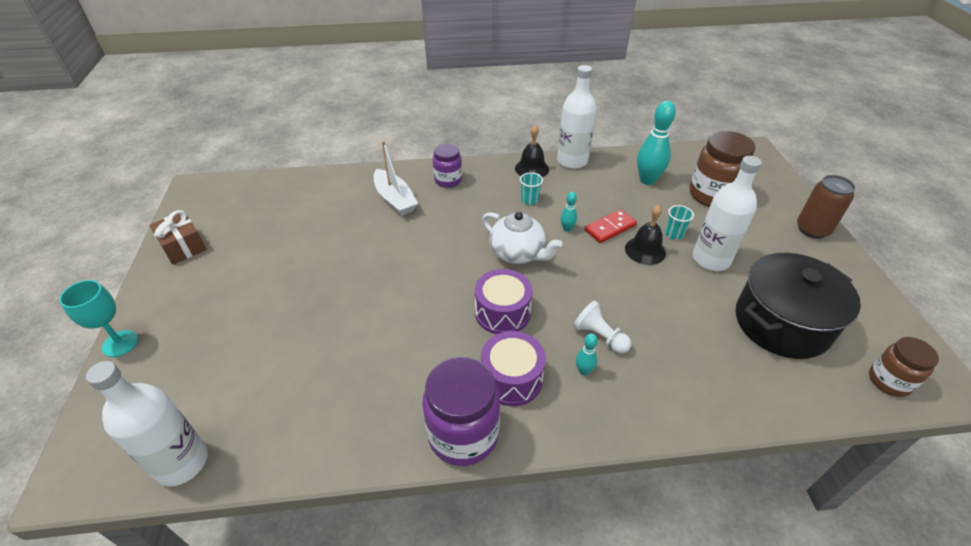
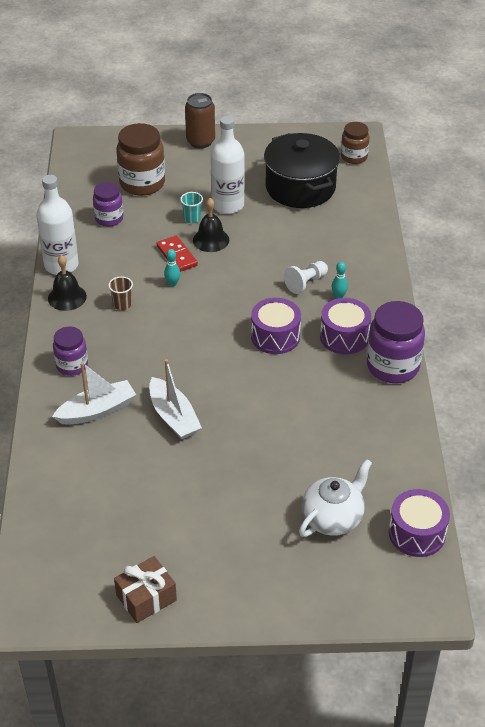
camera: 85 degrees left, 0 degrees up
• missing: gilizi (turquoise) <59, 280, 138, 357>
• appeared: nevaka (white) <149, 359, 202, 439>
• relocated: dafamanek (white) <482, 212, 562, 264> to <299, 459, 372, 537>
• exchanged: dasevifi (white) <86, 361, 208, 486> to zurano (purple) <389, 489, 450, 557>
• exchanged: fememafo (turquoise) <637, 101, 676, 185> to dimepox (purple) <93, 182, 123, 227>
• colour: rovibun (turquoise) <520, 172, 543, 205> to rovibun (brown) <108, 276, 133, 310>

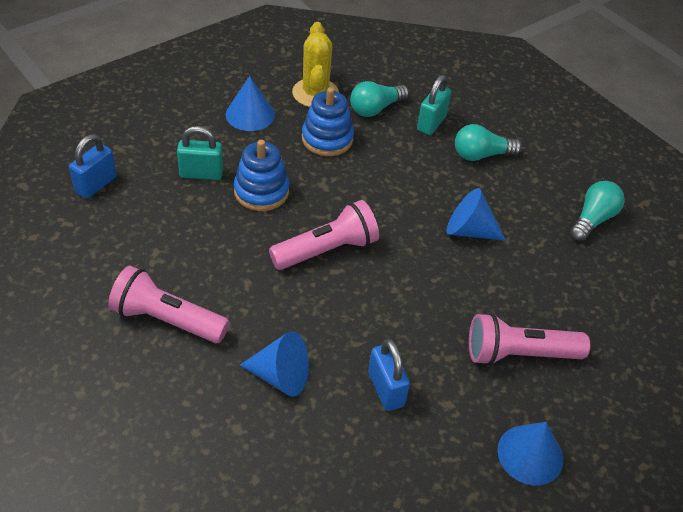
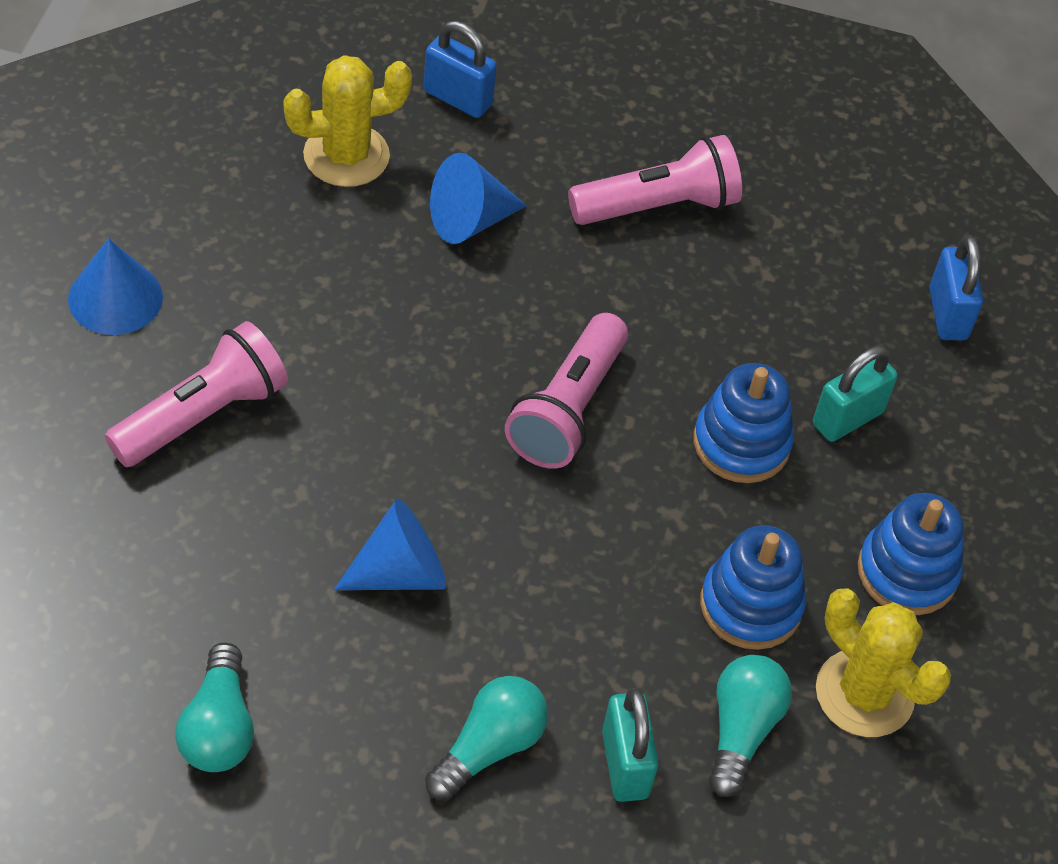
camera: 140 degrees right, 5 degrees up
• appeared: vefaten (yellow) <283, 55, 412, 187>
• relocated: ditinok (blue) <368, 339, 410, 411> to <424, 21, 497, 118>
• exchanged: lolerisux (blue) <226, 76, 275, 131> to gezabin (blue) <858, 493, 963, 615>

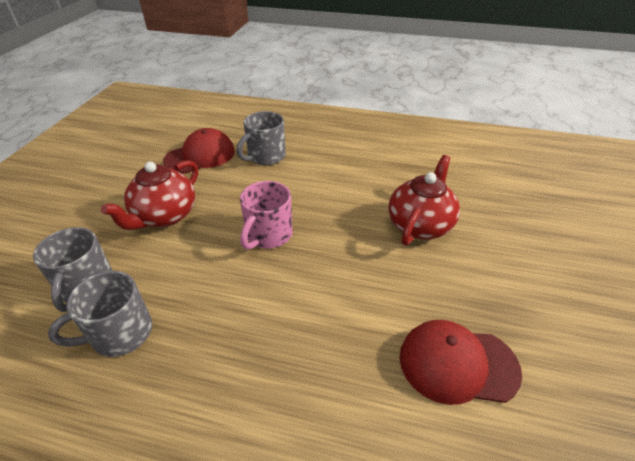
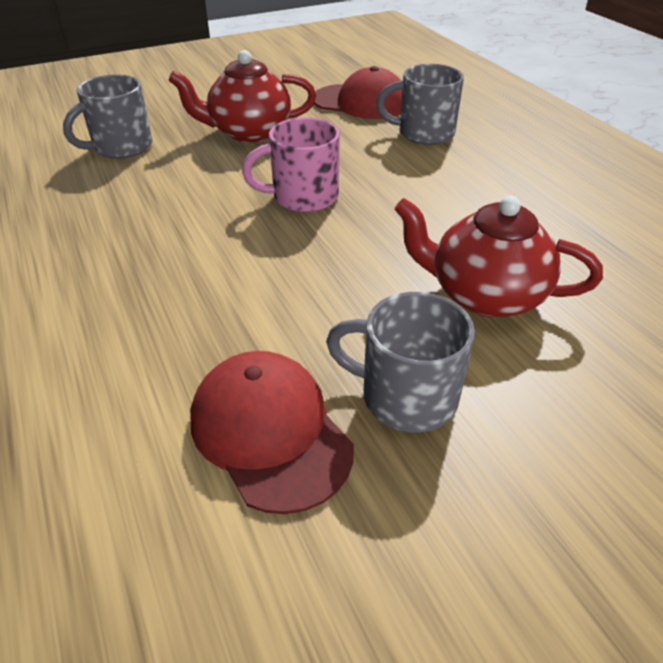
camera: 50 degrees right, 0 degrees up
• relocated: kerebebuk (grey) <48, 271, 152, 357> to <326, 292, 475, 433>
• spun: dafamanek (red) <389, 155, 460, 246> = <394, 195, 603, 317> 150 degrees counterclockwise

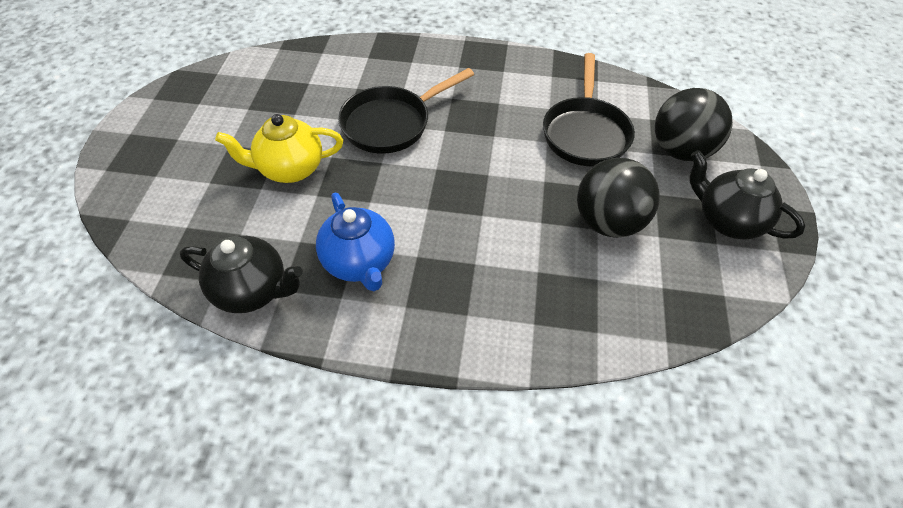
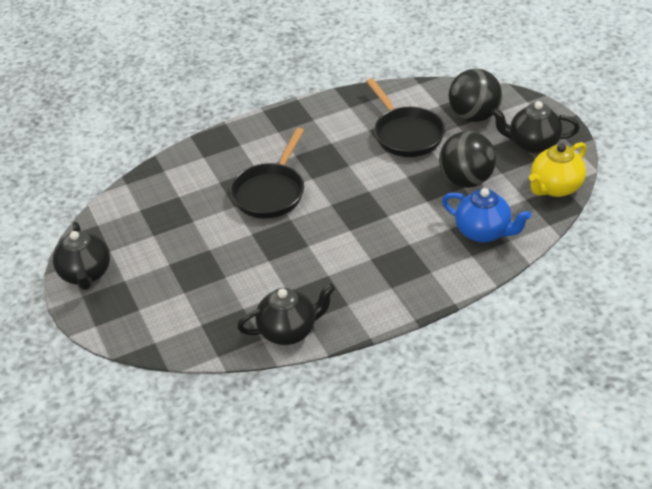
camera: 30 degrees left, 10 degrees down
• appeared: dafamanek (black) <53, 222, 110, 290>
• relocated: dafamanek (yellow) <215, 114, 343, 183> to <529, 142, 586, 197>
• relocated: dafamanek (blue) <316, 193, 395, 291> to <442, 188, 531, 243>

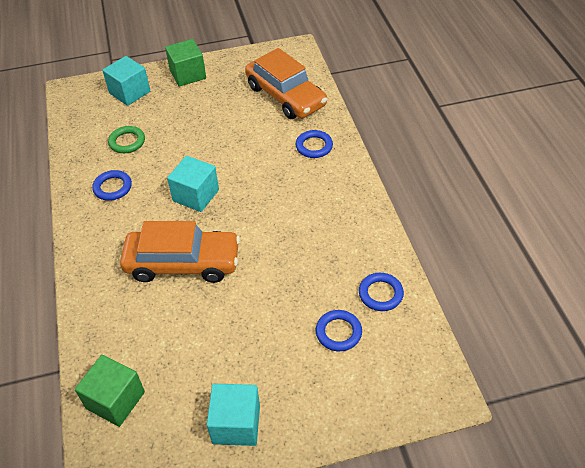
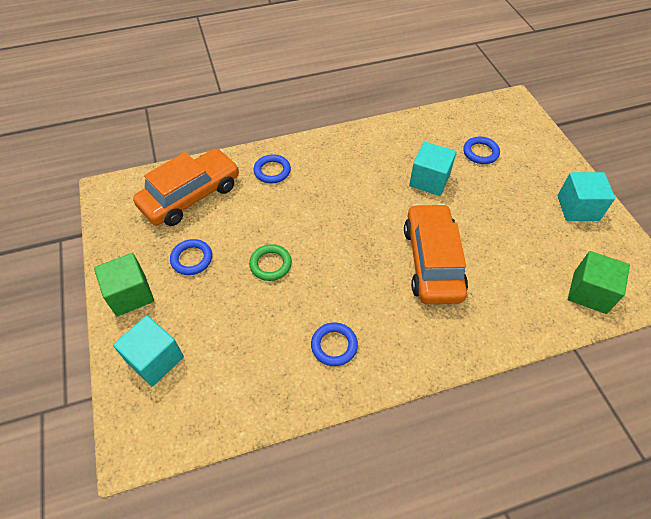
camera: 95 degrees left, 5 degrees up
• relocated: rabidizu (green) <108, 126, 145, 153> to <249, 244, 292, 281>
• relocated: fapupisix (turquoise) <167, 156, 219, 212> to <409, 142, 456, 196>
• relocated: rabidizu (blue) <359, 273, 404, 311> to <170, 239, 212, 275>

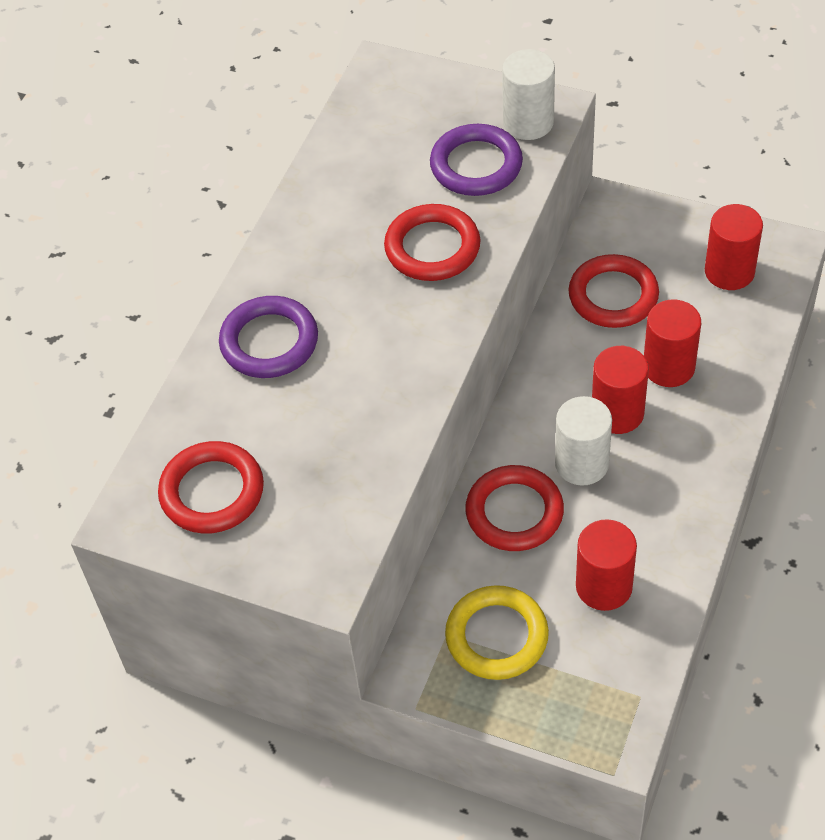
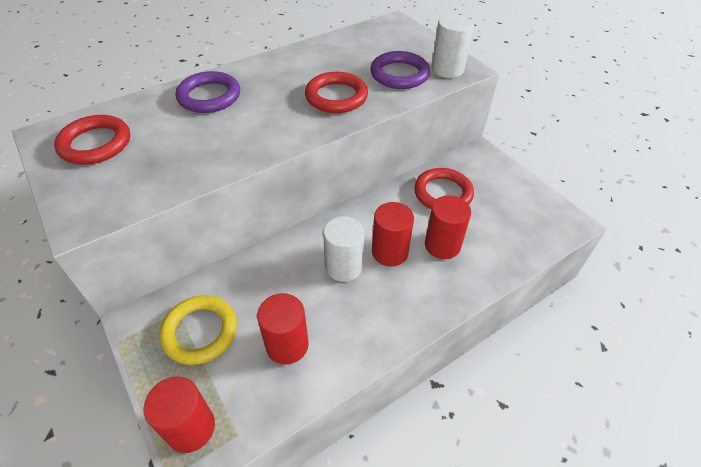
camera: 30 degrees right, 5 degrees down
• missing: rabidizu (red) <465, 465, 564, 551>
• relocated: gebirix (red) <705, 204, 763, 290> to <144, 377, 215, 453>

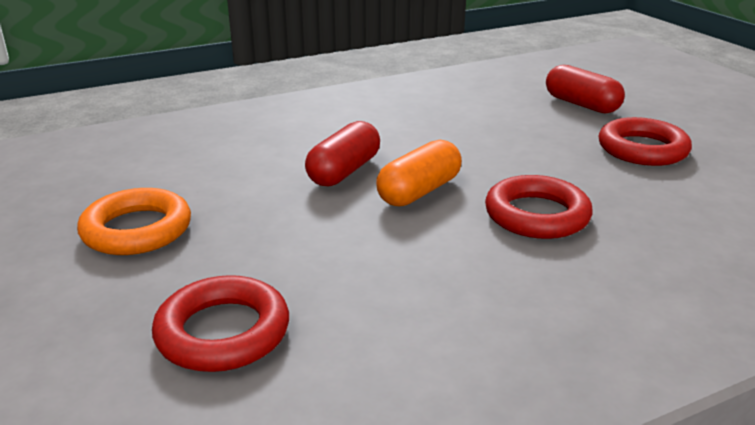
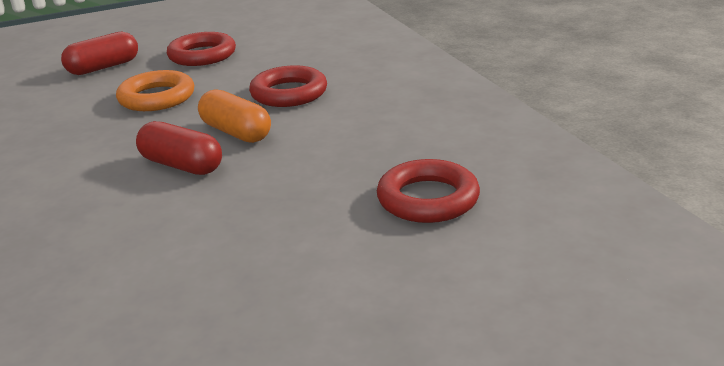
camera: 85 degrees left, 0 degrees up
• relocated: rabidizu (orange) <77, 188, 191, 255> to <116, 70, 194, 111>

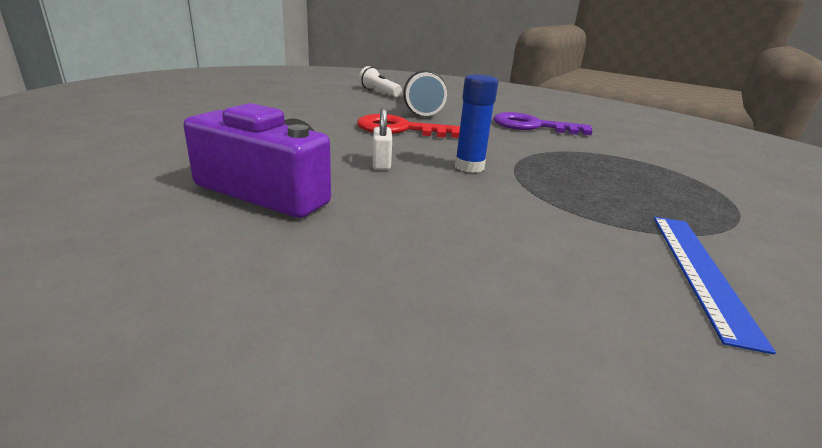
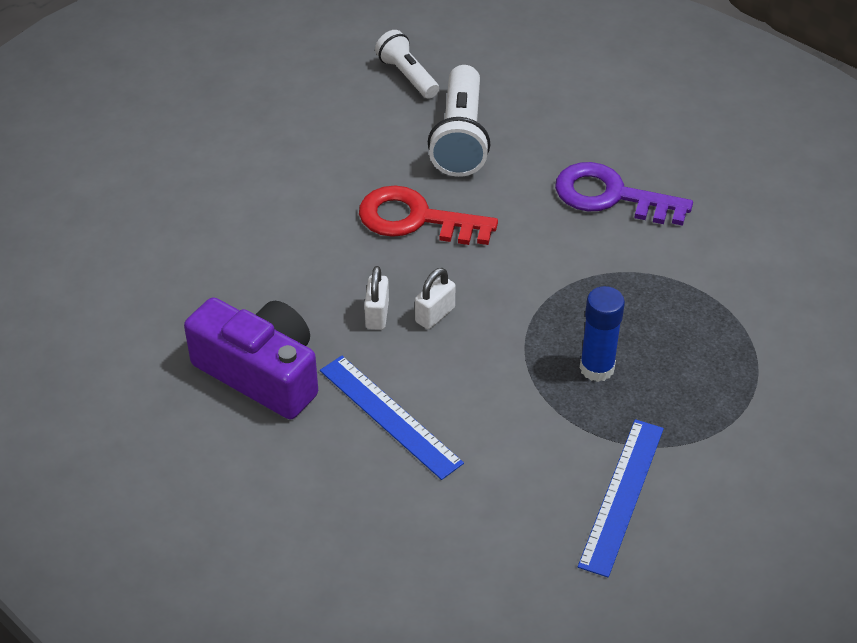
camera: 10 degrees right, 20 degrees up
• appeared: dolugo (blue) <320, 356, 464, 480>
• appeared: ditinok (white) <415, 268, 456, 329>
• relocated: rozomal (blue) <455, 74, 498, 173> to <580, 286, 625, 382>

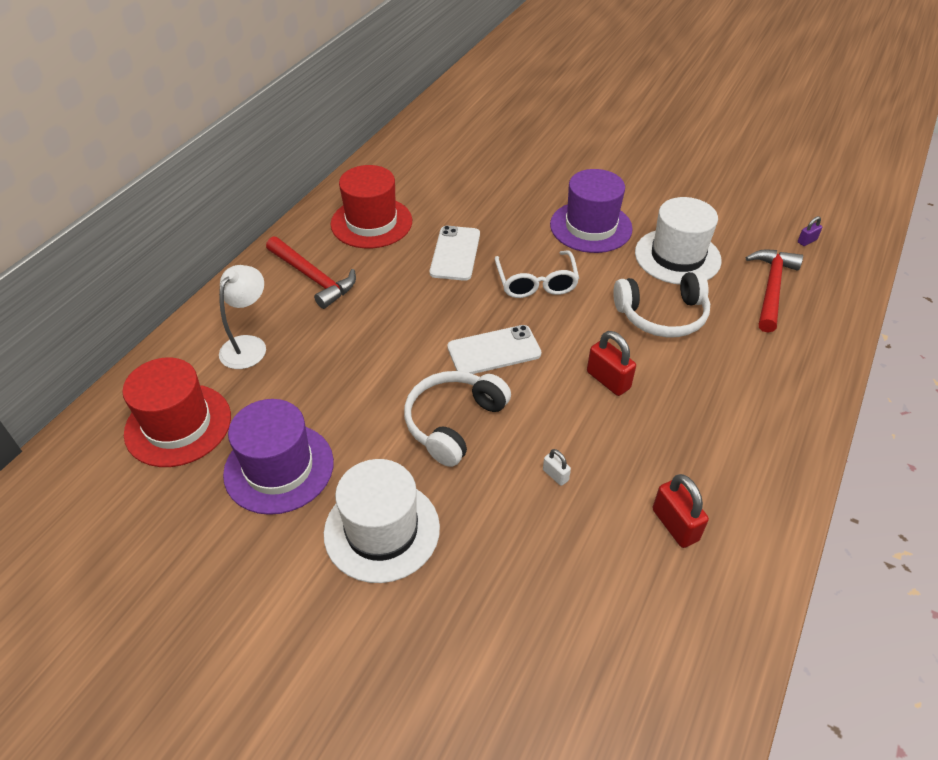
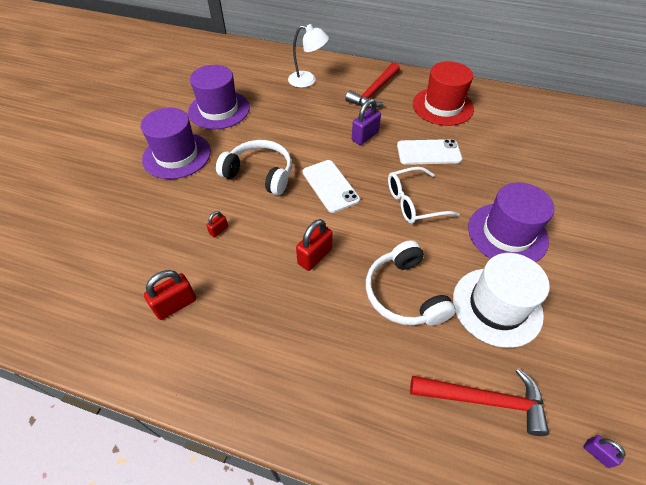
camera: 80 degrees right, 5 degrees up
• missing: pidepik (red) <122, 357, 231, 467>
• appeared: ditinok (purple) <352, 99, 381, 145>
• colour: pidepik (white) <324, 459, 440, 583> to pidepik (purple) <141, 108, 211, 179>
• colour: ditinok (white) <543, 449, 571, 486> to ditinok (red) <206, 211, 228, 238>

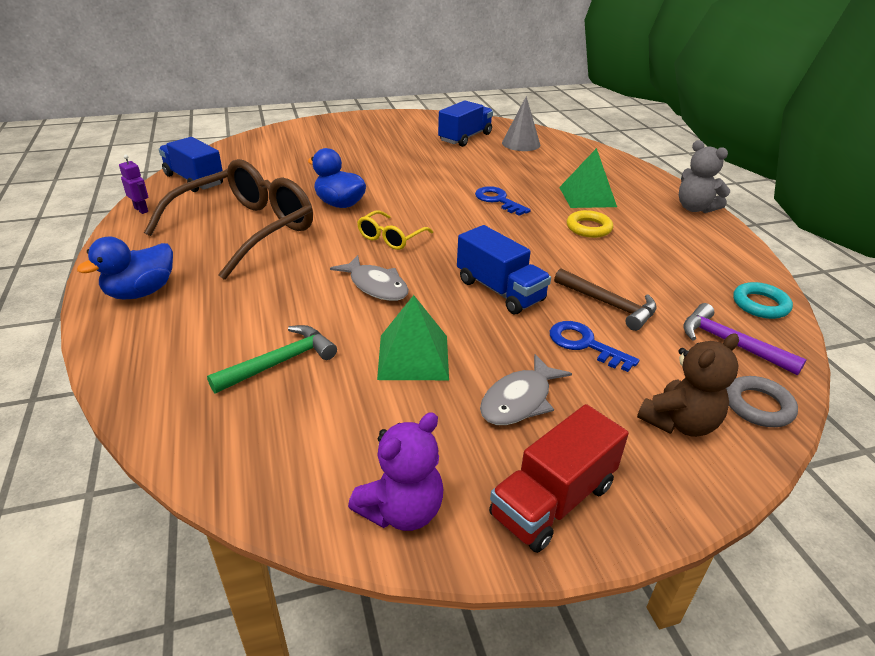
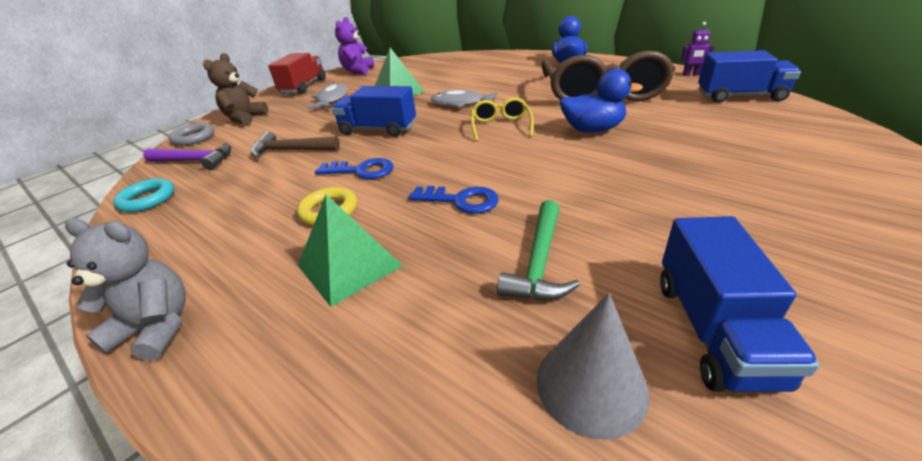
camera: 150 degrees right, 0 degrees up
• relocated: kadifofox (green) <207, 325, 337, 393> to <497, 200, 580, 300>
• relocated: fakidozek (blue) <550, 321, 639, 372> to <315, 158, 393, 179>

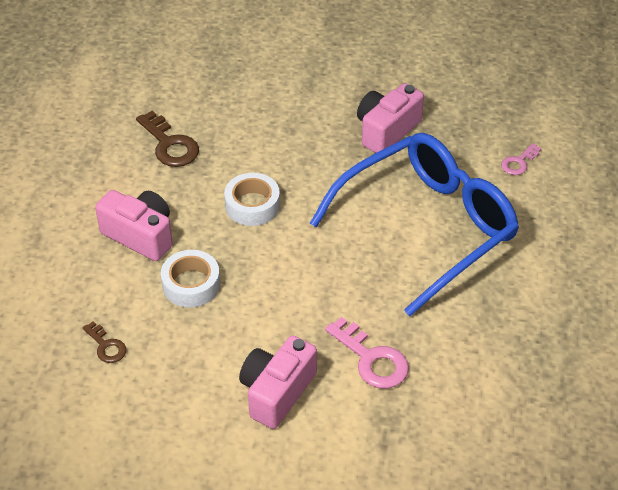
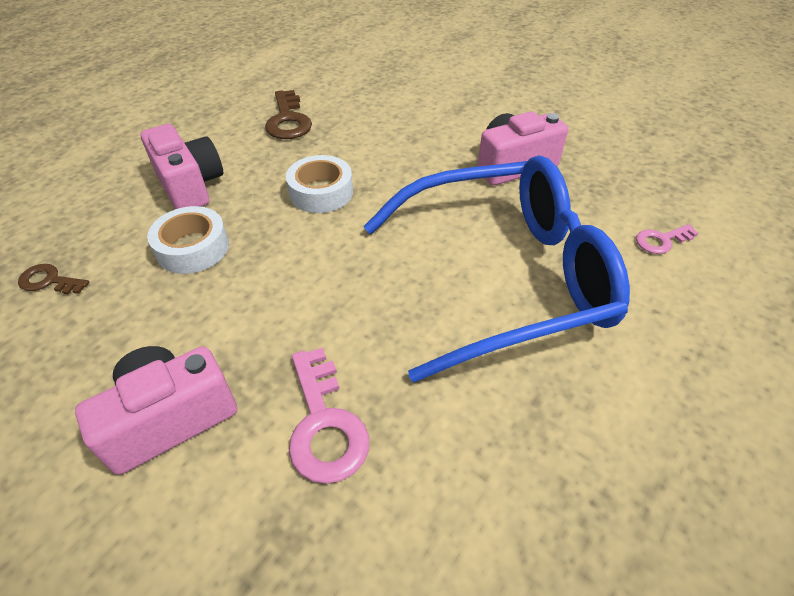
camera: 25 degrees right, 0 degrees up
• spun: fakidozek (brown) <83, 321, 126, 363> = <18, 264, 89, 294> 120 degrees clockwise

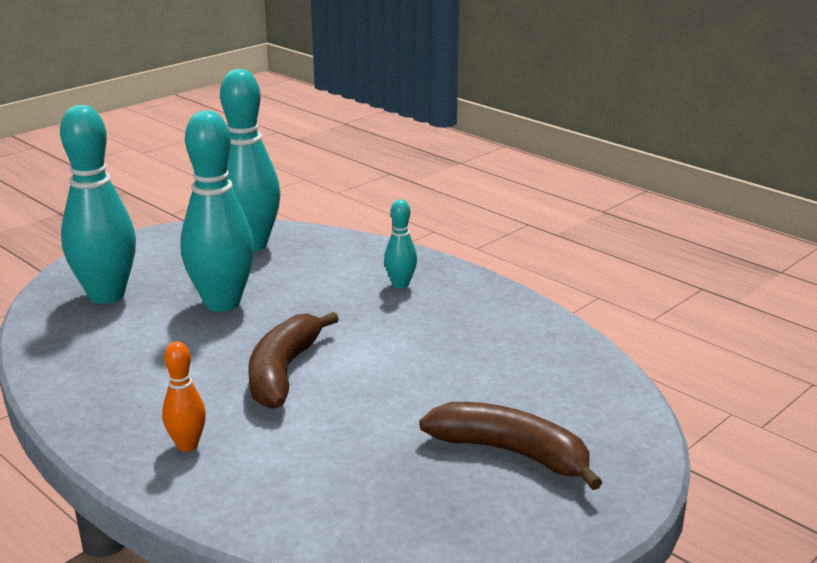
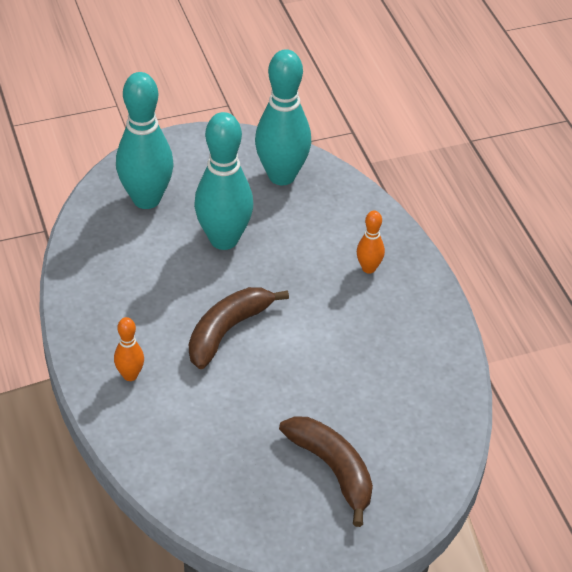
camera: 25 degrees right, 20 degrees up
• colour: fememafo (turquoise) <384, 199, 417, 289> to fememafo (orange) <357, 211, 385, 274>

